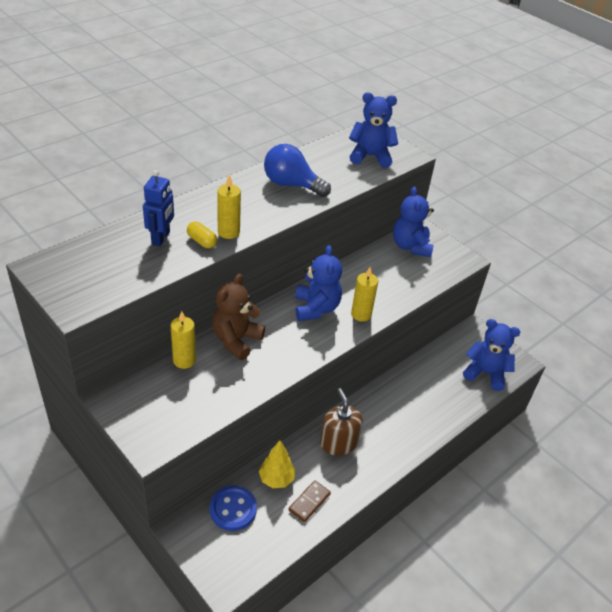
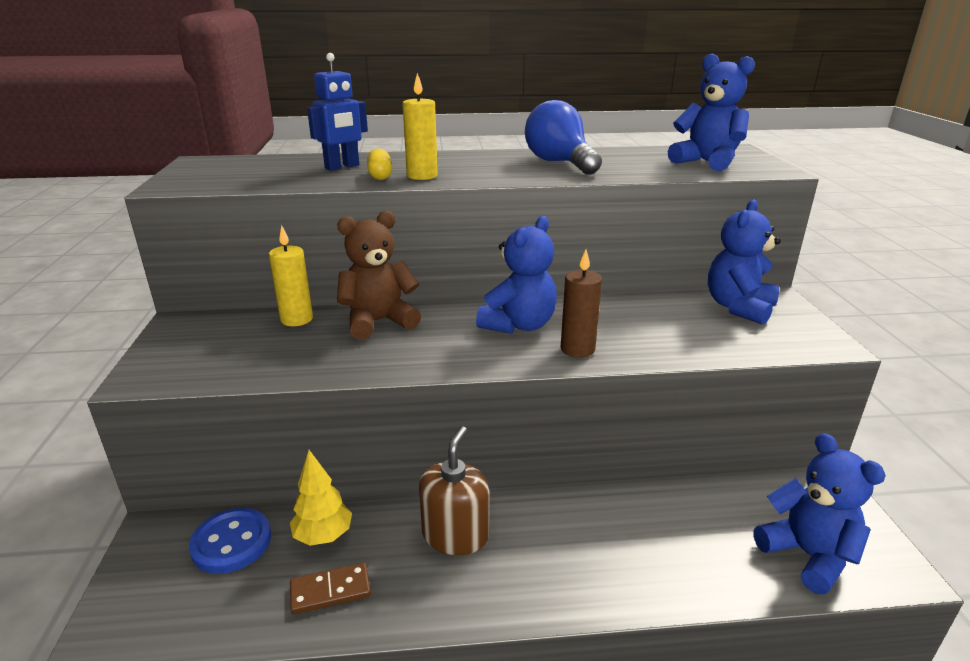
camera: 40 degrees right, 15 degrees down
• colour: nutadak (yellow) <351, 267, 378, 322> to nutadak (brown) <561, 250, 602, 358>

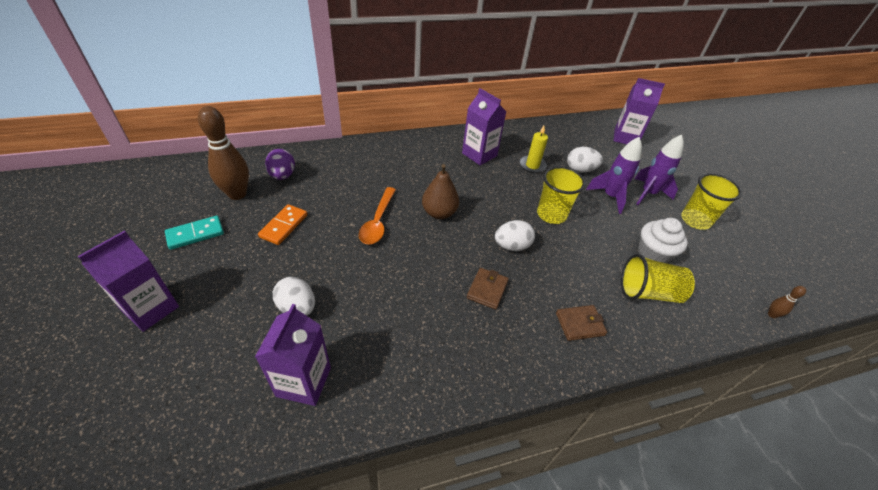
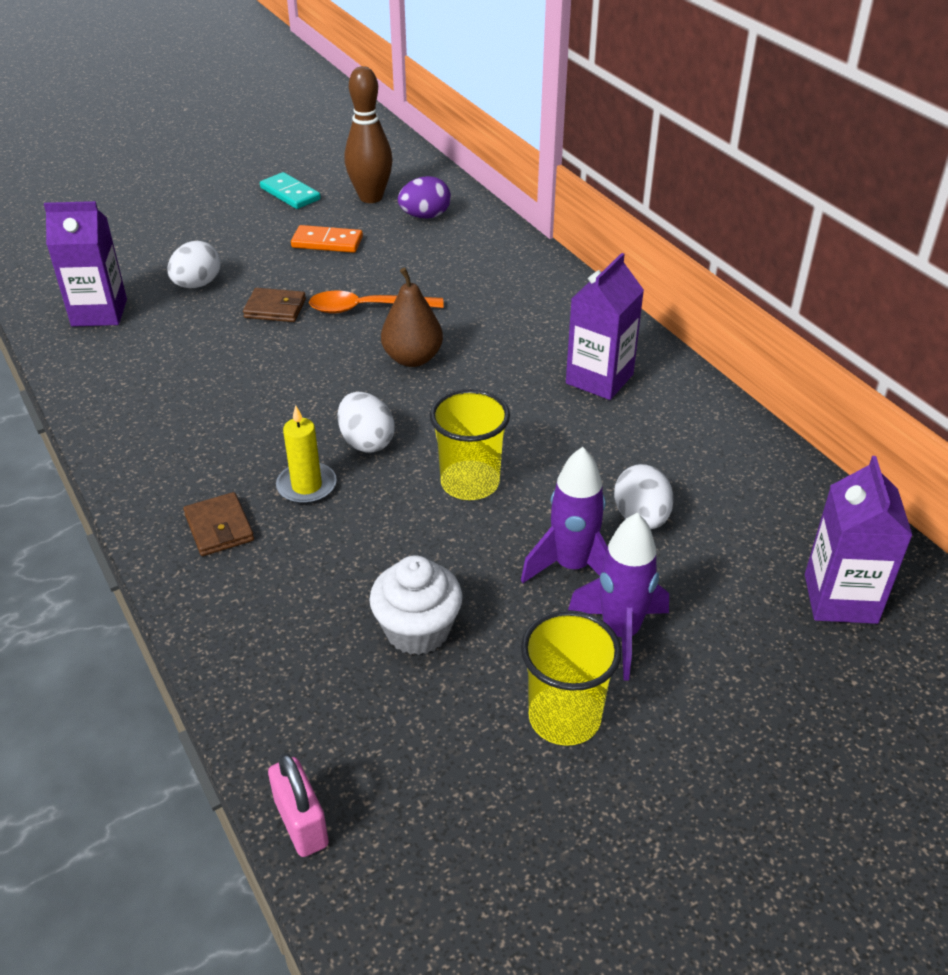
camera: 80 degrees right, 5 degrees down
• missing: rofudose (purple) <78, 231, 179, 332>
• missing: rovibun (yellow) <621, 254, 695, 303>
• relocated: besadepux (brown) <467, 268, 509, 309> to <243, 288, 306, 322>
• relocated: nutadak (yellow) <520, 126, 548, 173> to <276, 405, 337, 504>
• exchanged: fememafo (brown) <768, 286, 806, 318> to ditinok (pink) <268, 753, 329, 857>

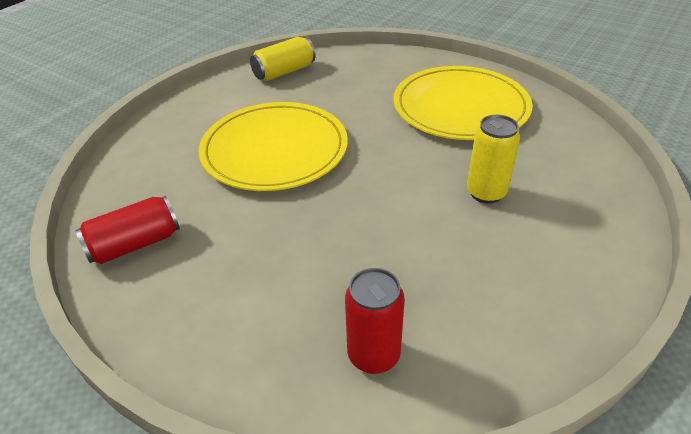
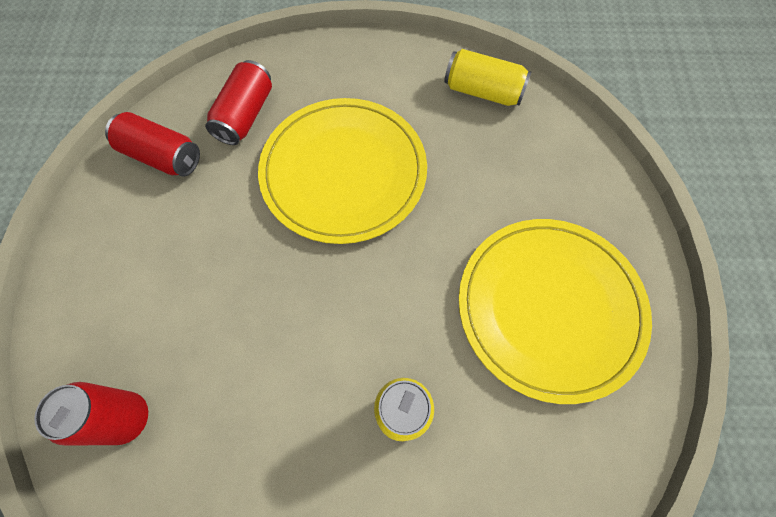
camera: 55 degrees right, 25 degrees up
• appeared: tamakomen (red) <205, 60, 272, 145>

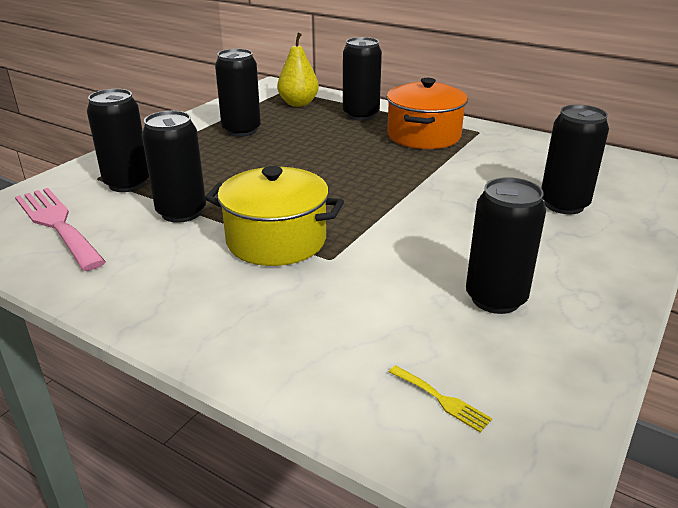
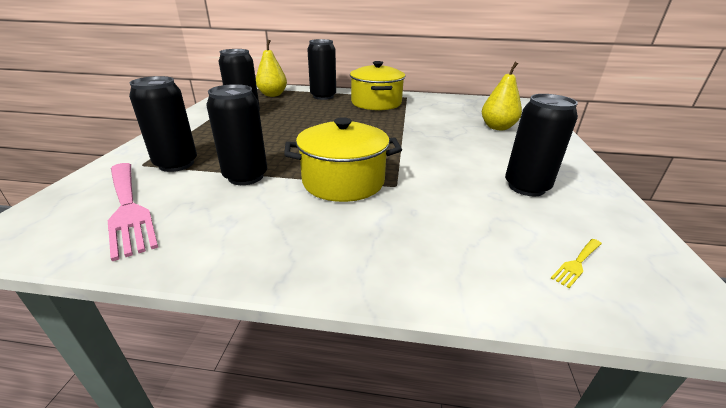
camera: 25 degrees left, 0 degrees up
• exchanged: tamakomen (black) <541, 105, 609, 214> to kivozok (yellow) <482, 62, 522, 130>
• colour: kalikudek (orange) <387, 78, 468, 149> to kalikudek (yellow) <350, 61, 405, 110>
• spun: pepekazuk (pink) <15, 188, 106, 271> = <108, 163, 158, 261> 150 degrees counterclockwise
• spun: pepekazuk (yellow) <389, 365, 492, 433> = <551, 239, 602, 288> 120 degrees clockwise

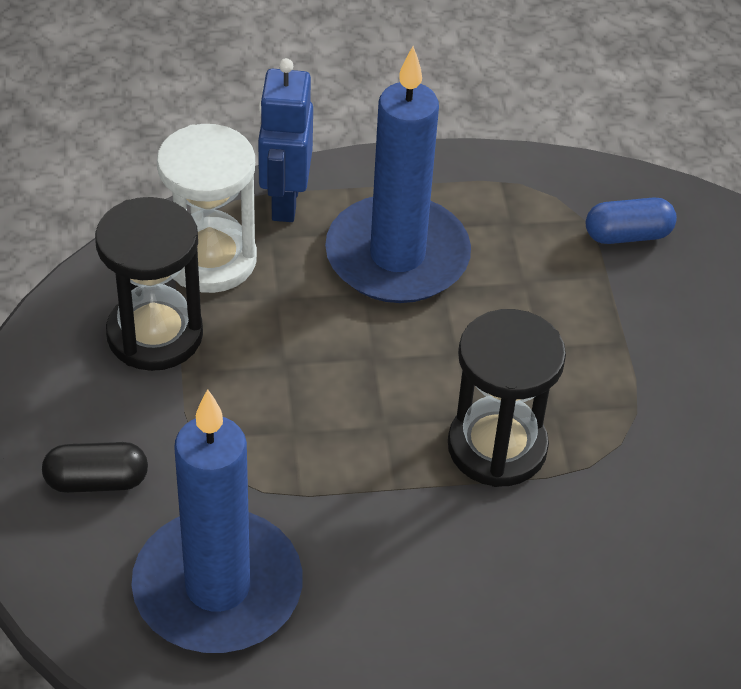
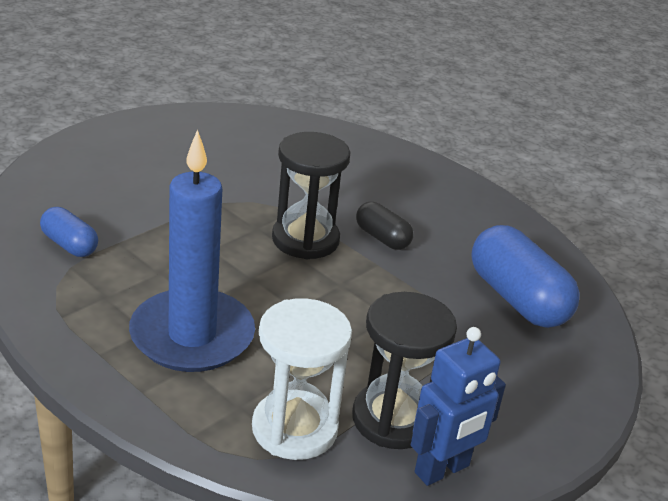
camera: 130 degrees left, 15 degrees down
• relocated: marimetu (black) <42, 442, 148, 493> to <356, 202, 413, 250>
• relocated: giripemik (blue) <258, 58, 313, 222> to <411, 327, 506, 486>
• exchanged: nutadak (blue) <131, 389, 303, 653> to marimetu (blue) <471, 225, 580, 328>

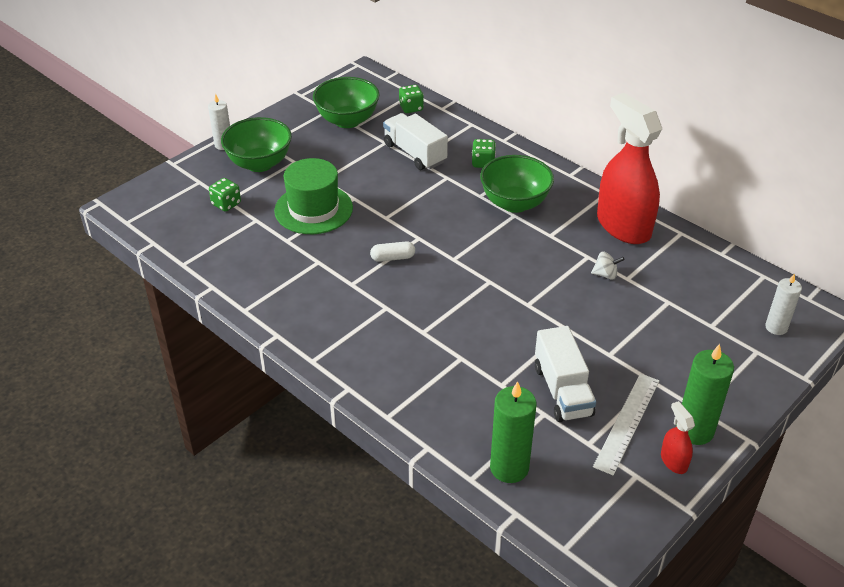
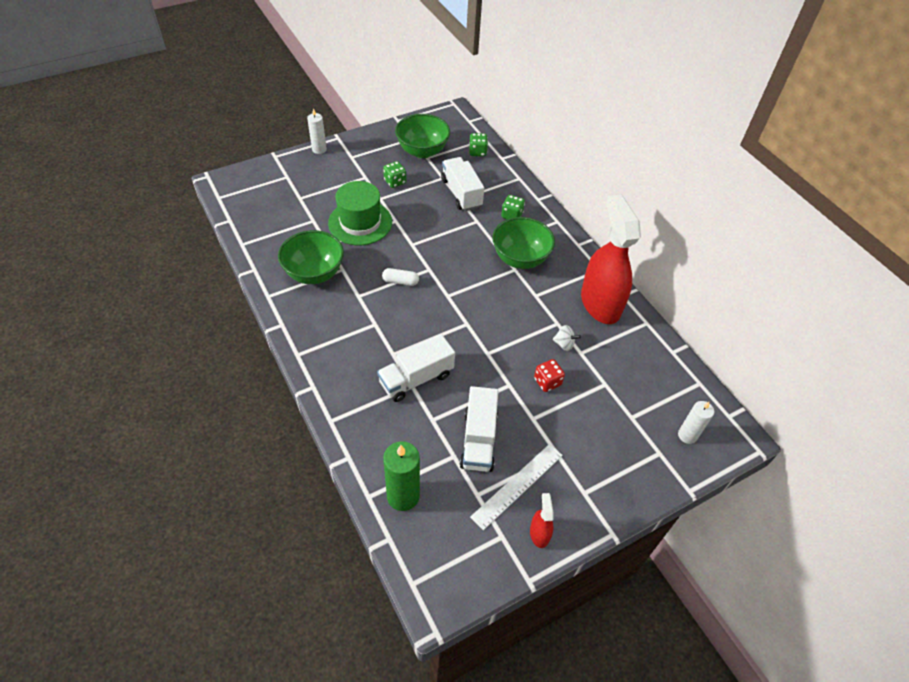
camera: 15 degrees right, 10 degrees up
• missing: nutadak (green) <676, 344, 734, 445>
• appeared: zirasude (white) <377, 334, 455, 402>
• appeared: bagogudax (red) <534, 359, 565, 392>
• relocated: bagogudax (green) <209, 178, 241, 212> to <383, 161, 406, 188>
• relocated: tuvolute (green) <221, 117, 292, 172> to <278, 230, 344, 284>

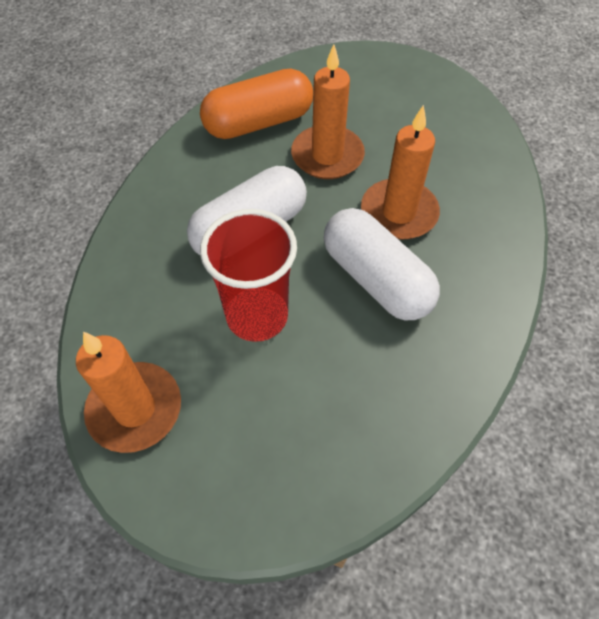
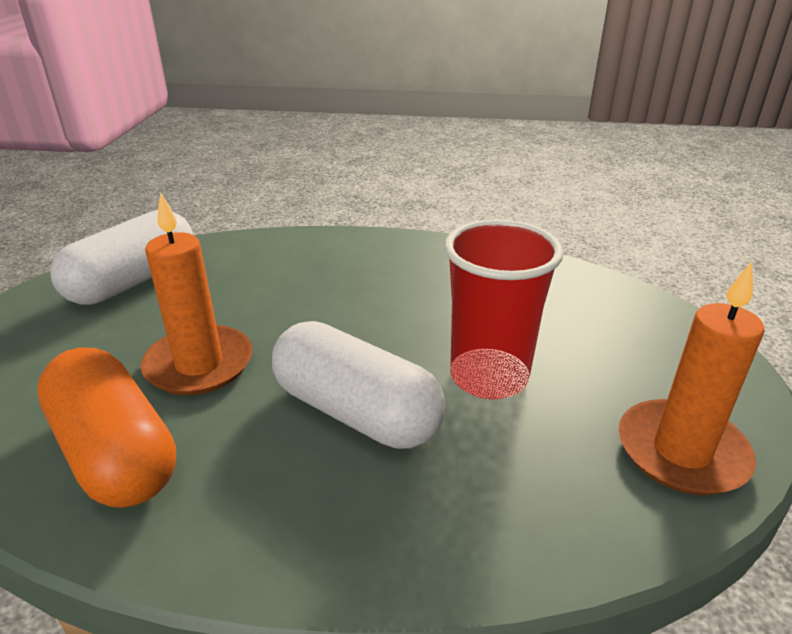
camera: 105 degrees left, 25 degrees down
• missing: nutadak (orange) <361, 105, 440, 240>
• relocated: marimetu (white) <324, 208, 440, 320> to <50, 210, 193, 305>

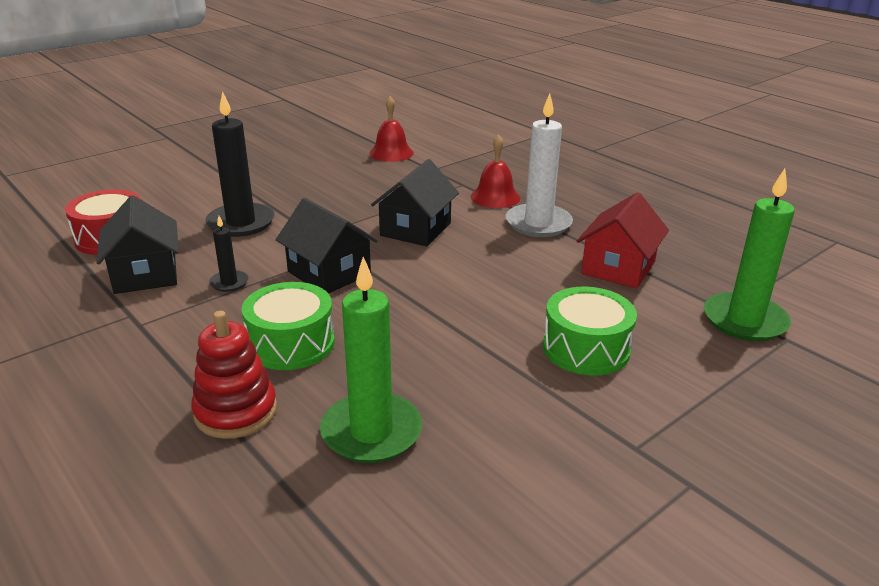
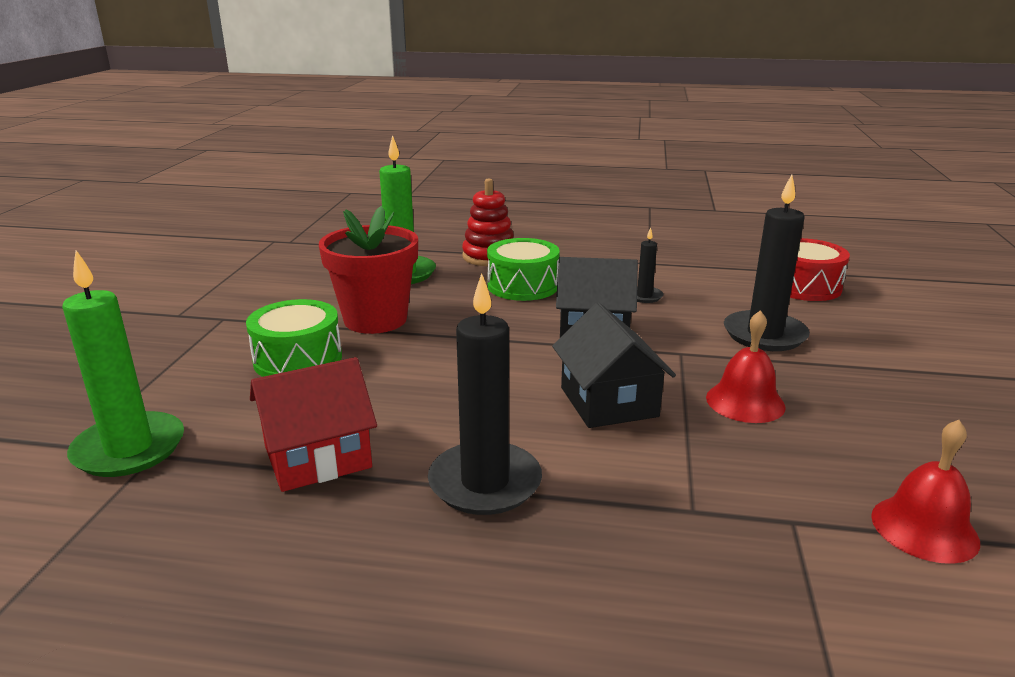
camera: 140 degrees right, 5 degrees down
• missing: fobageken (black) <96, 195, 179, 294>
• appeared: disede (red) <319, 206, 418, 334>
• relocated: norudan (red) <471, 135, 520, 208> to <706, 310, 786, 423>
• colour: nutadak (white) <506, 93, 573, 237> to nutadak (black) <428, 273, 542, 515>
• spun: fobageken (red) <577, 192, 669, 289> = <250, 357, 377, 492> 75 degrees clockwise

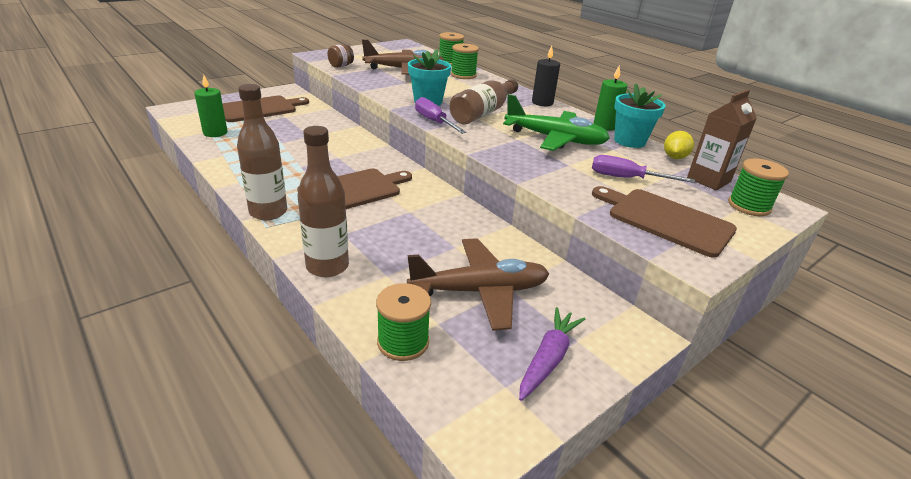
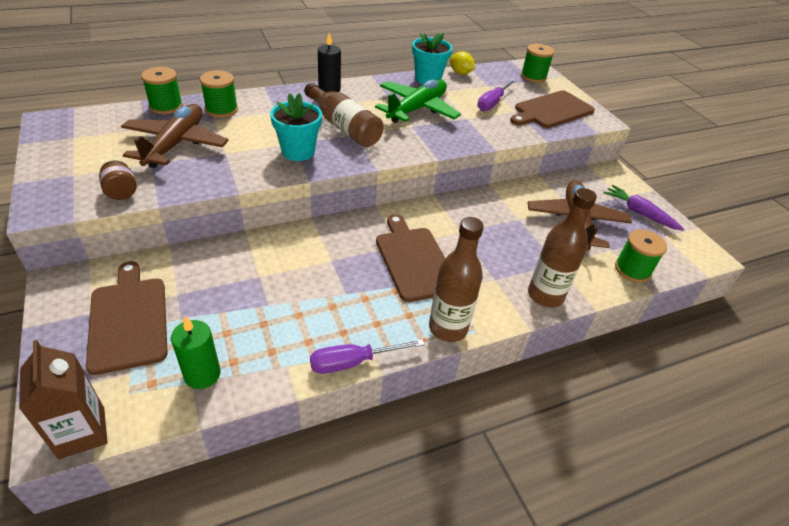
camera: 75 degrees left, 10 degrees up
• missing: nutadak (green) <593, 65, 627, 131>
• relocated: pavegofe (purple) <415, 97, 467, 134> to <310, 339, 425, 374>
• relocated: rofudose (brown) <687, 89, 757, 190> to <19, 340, 108, 459>

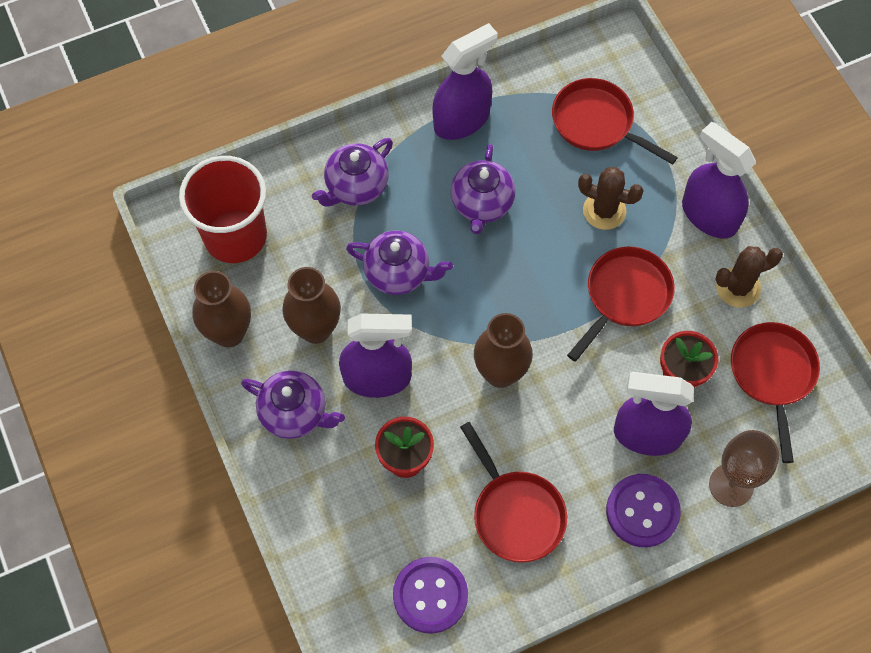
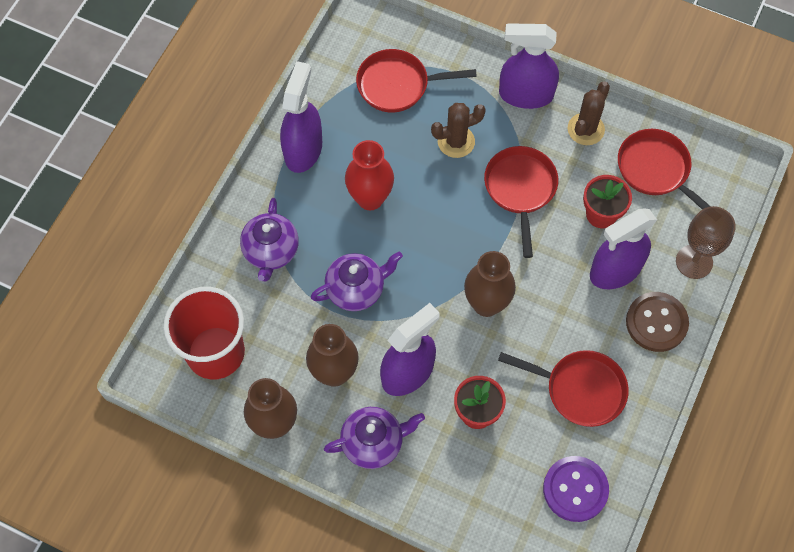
camera: 40 degrees left, 0 degrees up
• exchanged: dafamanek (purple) <451, 144, 515, 234> to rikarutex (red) <345, 140, 394, 210>
• colour: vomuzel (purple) <606, 474, 681, 547> to vomuzel (brown) <626, 292, 689, 352>

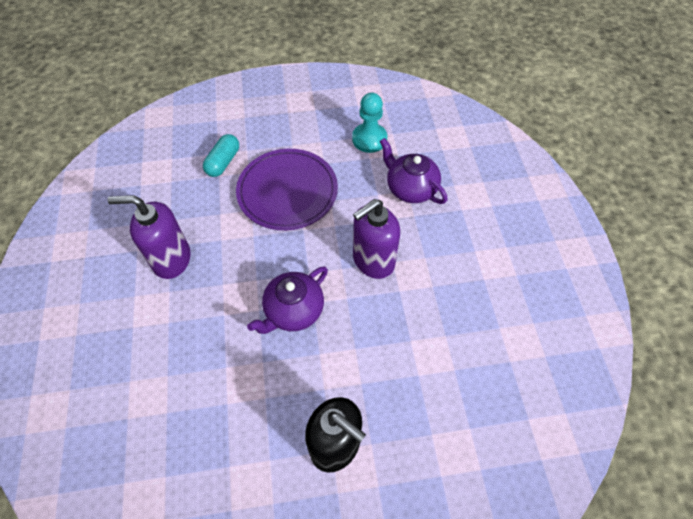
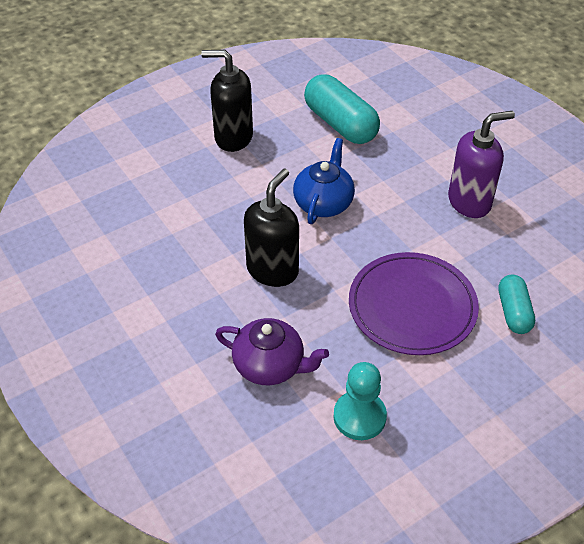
camera: 155 degrees right, 10 degrees down
• appeared: marimetu (turquoise) <304, 74, 380, 144>
• colour: dafamanek (purple) <247, 266, 328, 334> to dafamanek (blue) <293, 138, 355, 224>
• colour: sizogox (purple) <353, 199, 400, 279> to sizogox (black) <244, 169, 299, 287>

